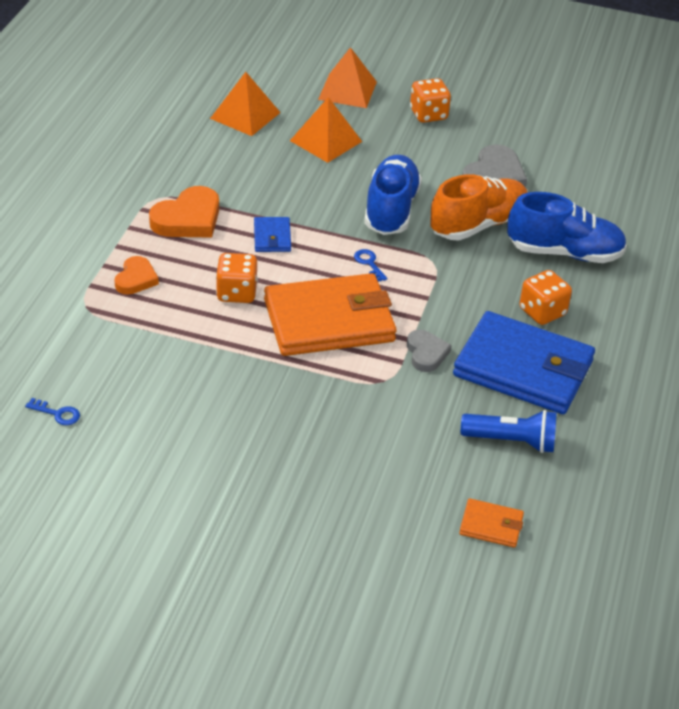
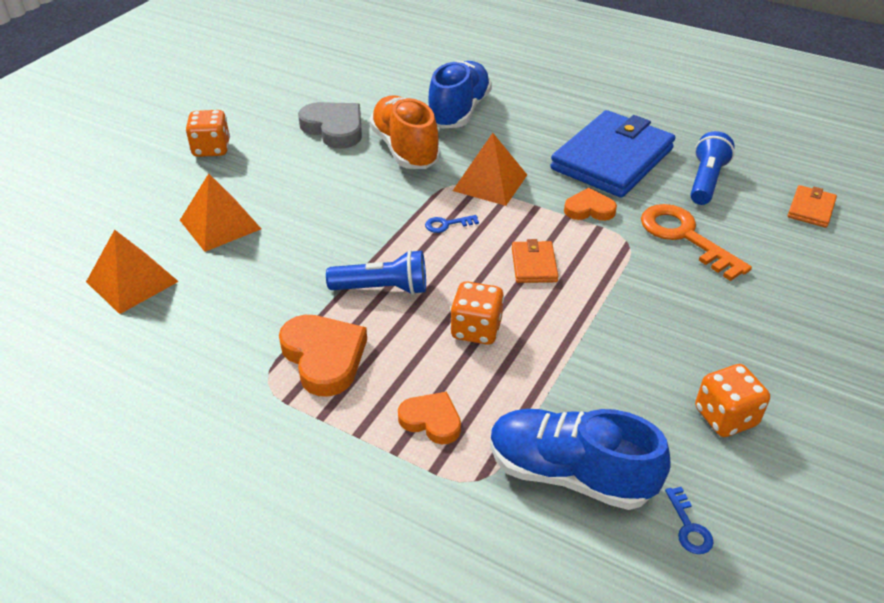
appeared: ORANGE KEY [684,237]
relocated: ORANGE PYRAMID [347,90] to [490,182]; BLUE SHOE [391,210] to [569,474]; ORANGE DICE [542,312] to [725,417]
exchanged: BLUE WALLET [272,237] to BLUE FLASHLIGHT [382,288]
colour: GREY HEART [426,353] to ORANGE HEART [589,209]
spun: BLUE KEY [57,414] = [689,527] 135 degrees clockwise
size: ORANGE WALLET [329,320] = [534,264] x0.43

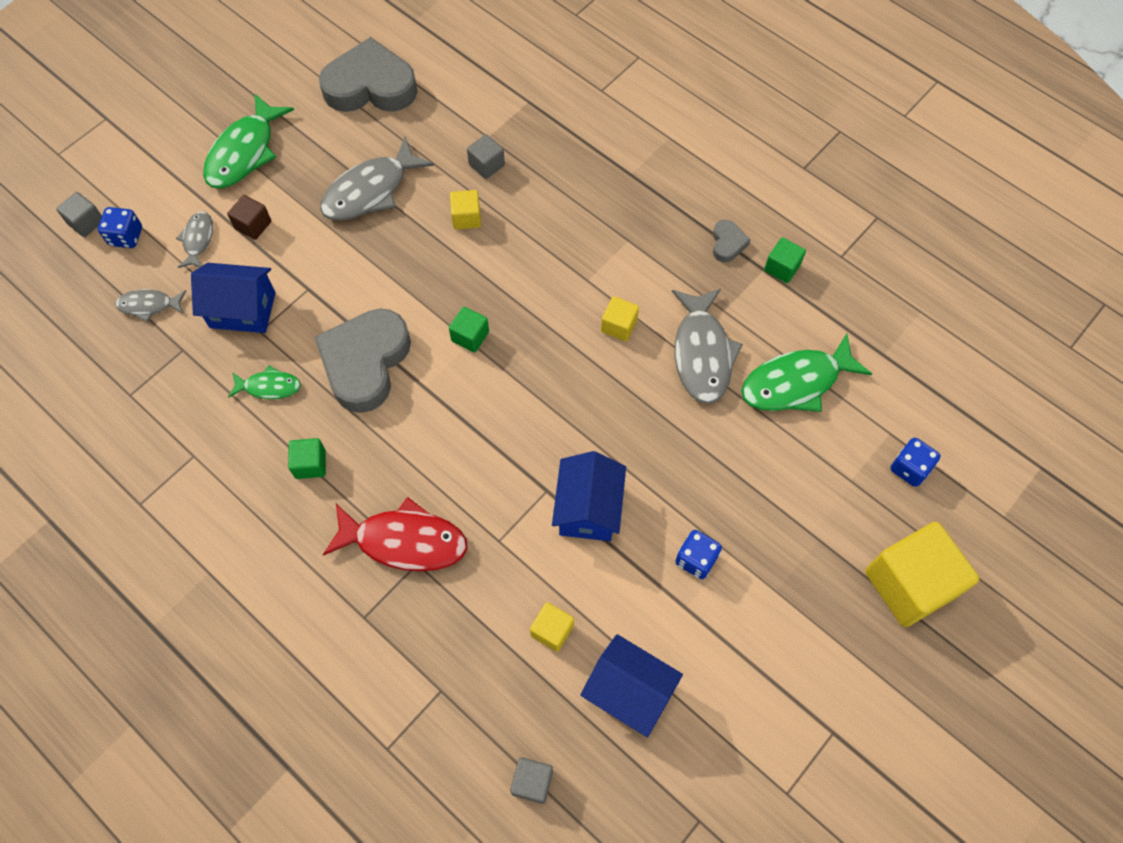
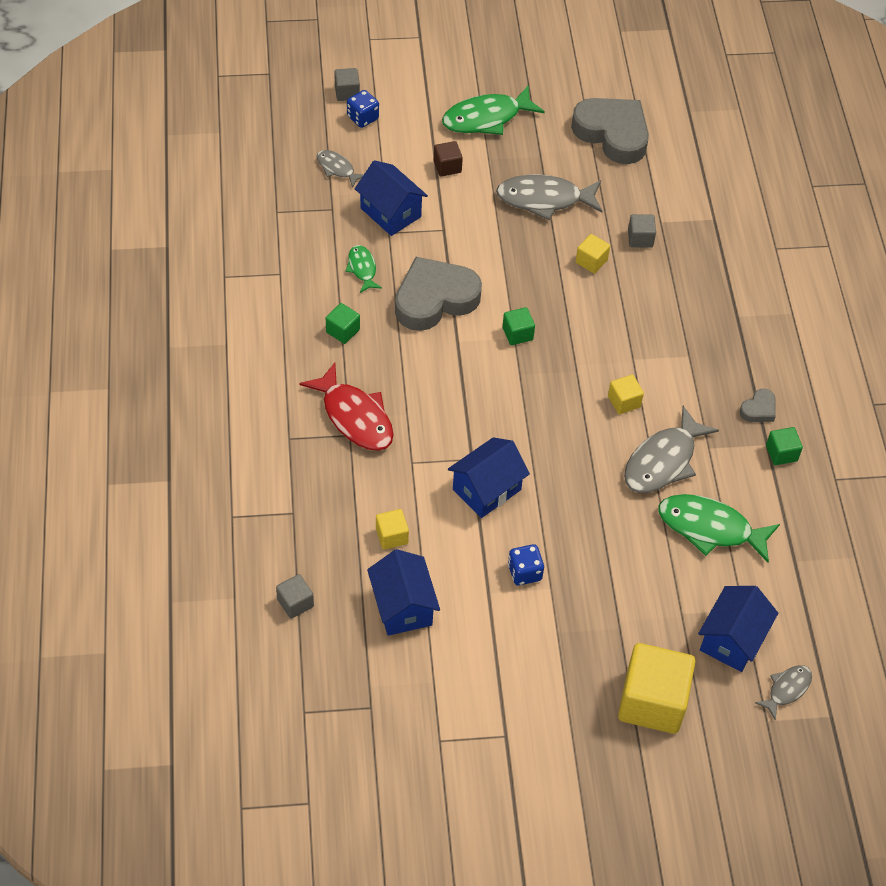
relocated: GREY FISH [198,240] to [787,689]
exchanged: BLUE DICE [909,468] to BLUE HOUSE [732,640]
spun: GREEN FISH [269,387] = [362,268] 150 degrees counterclockwise

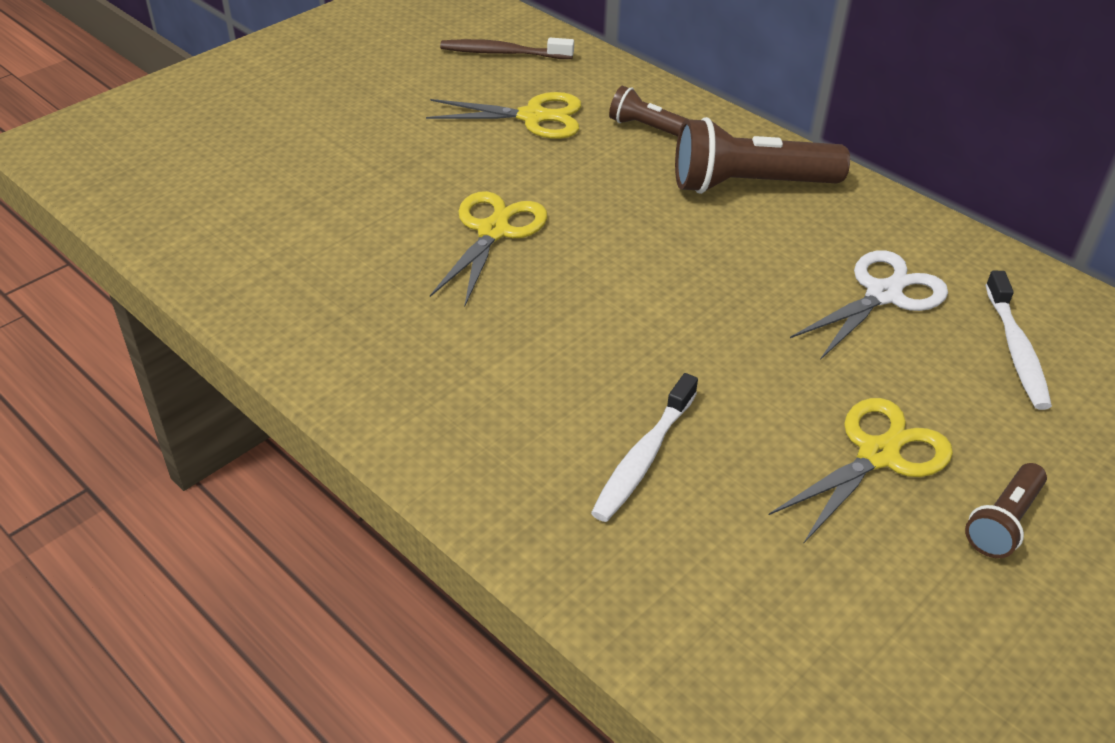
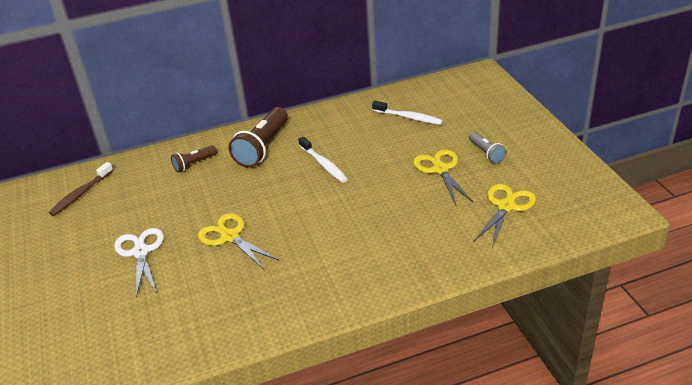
relocated: YELLOW SCISSORS [533,117] to [506,206]; WHITE TOOTHBRUSH [643,458] to [324,164]; WHITE SCISSORS [884,294] to [141,252]
colour: BROWN FLASHLIGHT [1003,522] to GREY FLASHLIGHT [486,153]

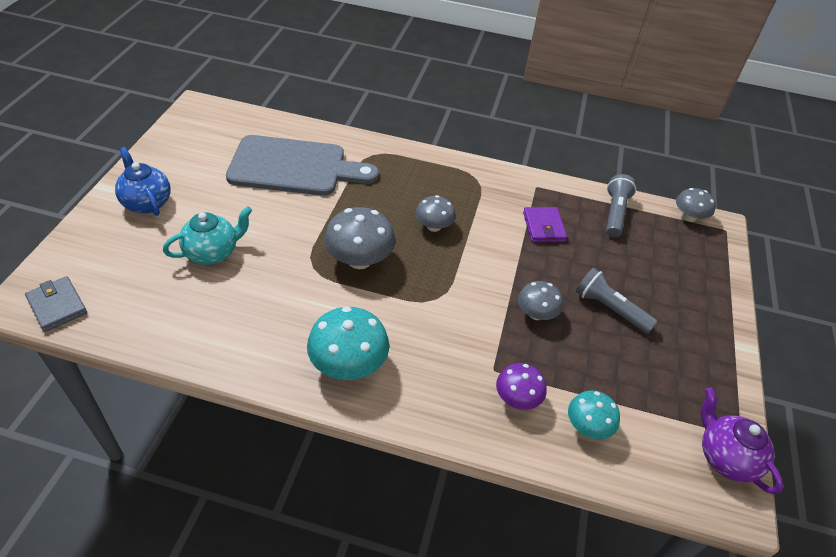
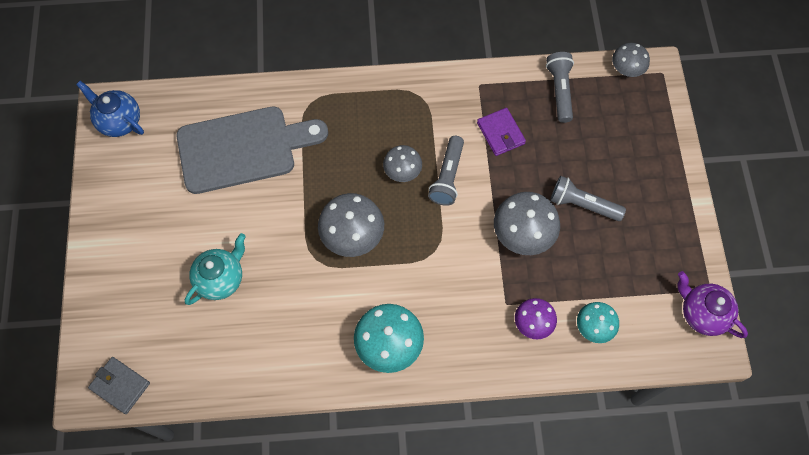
appeared: GREY FLASHLIGHT [447,177]
relocated: BLUE TEAPOT [147,202] to [119,121]
size: GREY MUSHROOM [536,313] = [523,234] x1.63

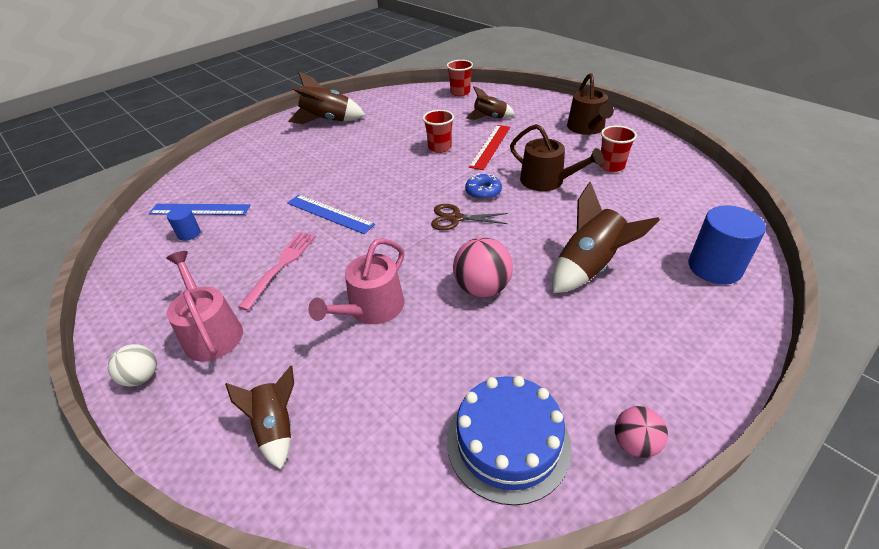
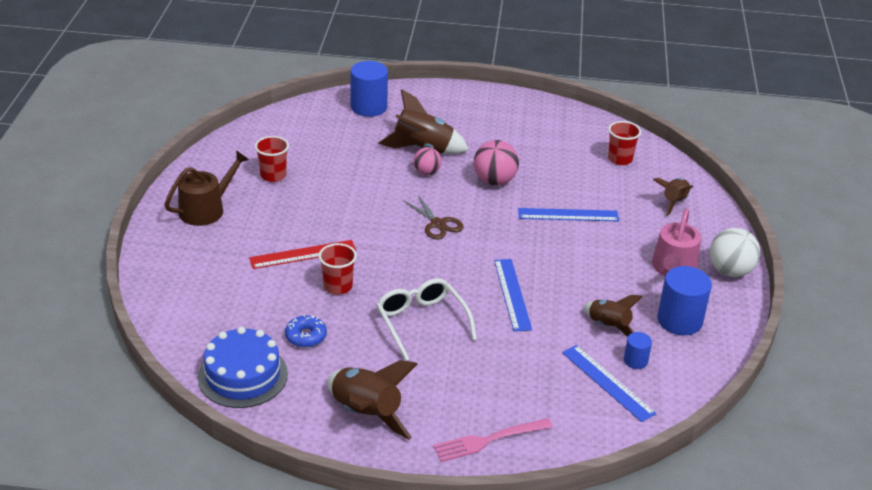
missing: BROWN WATERING CAN [547,181]
appeared: WHITE GLASSES [421,322]; BLUE CYLINDER [679,320]
relocated: PINK FORK [281,266] to [489,440]; RED CUP [460,92] to [620,159]; BLUE CAKE [508,442] to [243,375]; BLUE DONUT [483,192] to [306,336]; BROWN ROCKET [489,118] to [608,326]; PINK BALL [635,443] to [427,172]
exchanged: PINK WATERING CAN [371,309] to BLUE RULER [568,215]
size: WHITE BALL [142,377] = [730,271] x1.61

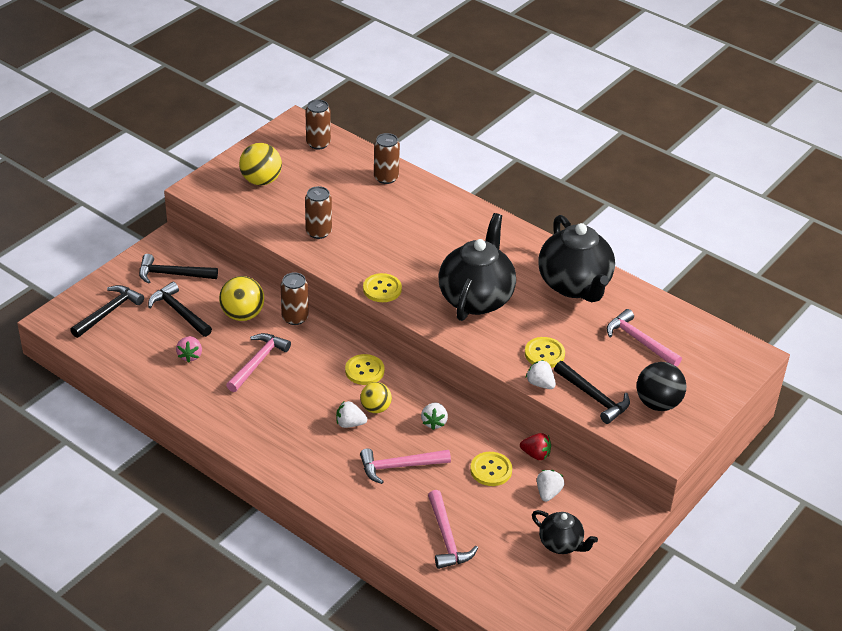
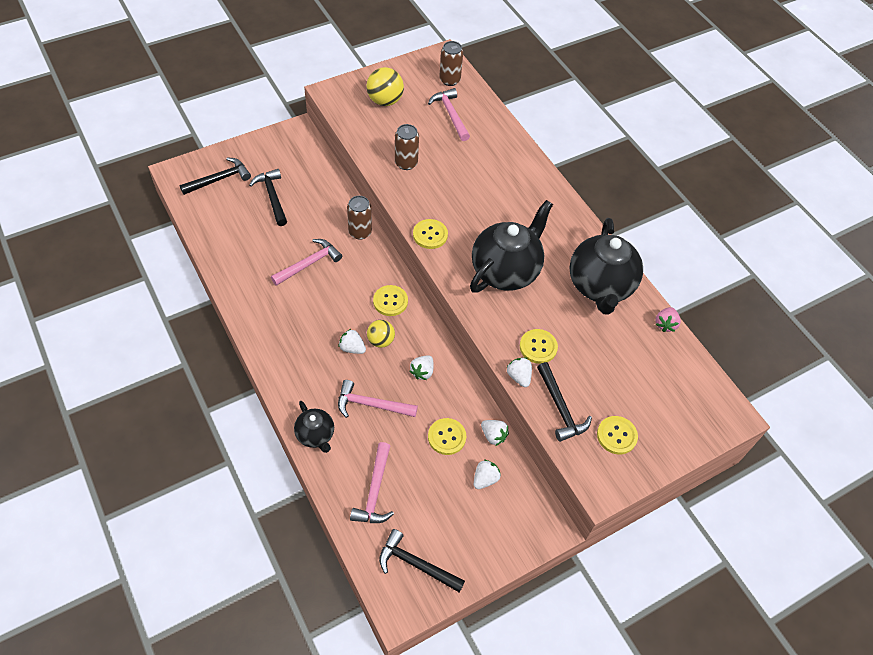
missing: YELLOW BALL [242,315]; BROWN CAN [386,178]
relocated: BLACK HAMMER [172,274] to [416,564]; PINK STRAWBERRY [190,356] to [665,324]; BLACK TEAPOT [561,544] to [316,435]; PINK HAMMER [639,341] to [450,114]
exchanged: BLACK BALL [658,403] to YELLOW BUTTON [616,436]
colour: RED STRAWBERRY [536,454] to WHITE STRAWBERRY [493,436]

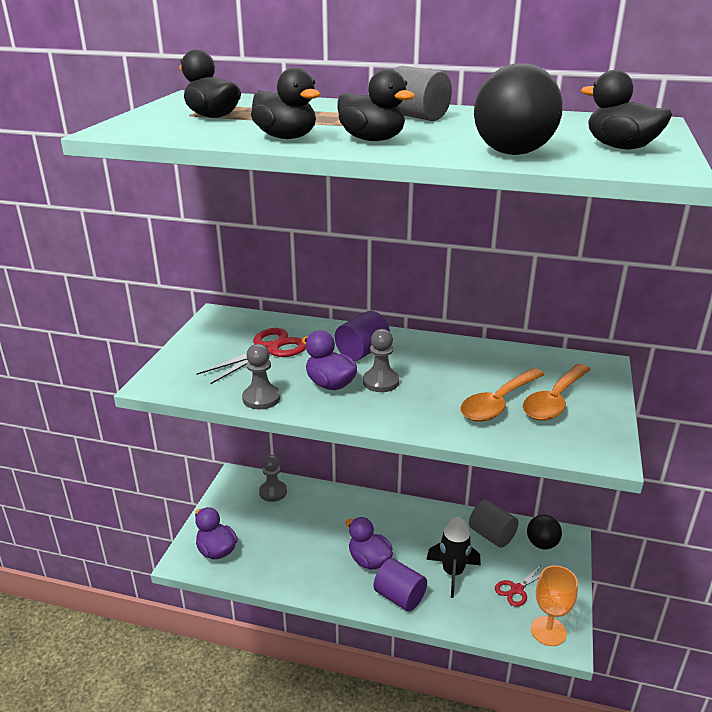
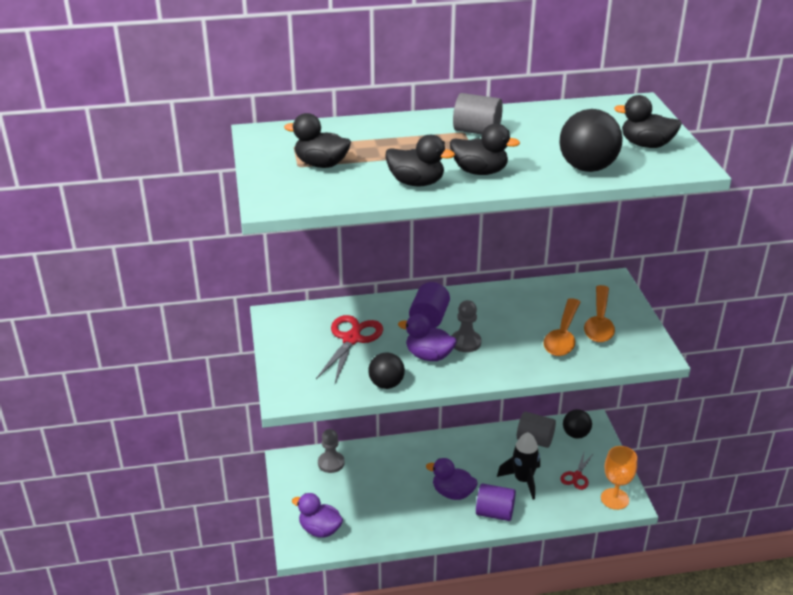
exchanged: GREY PAWN [261,398] to BLACK BALL [386,384]

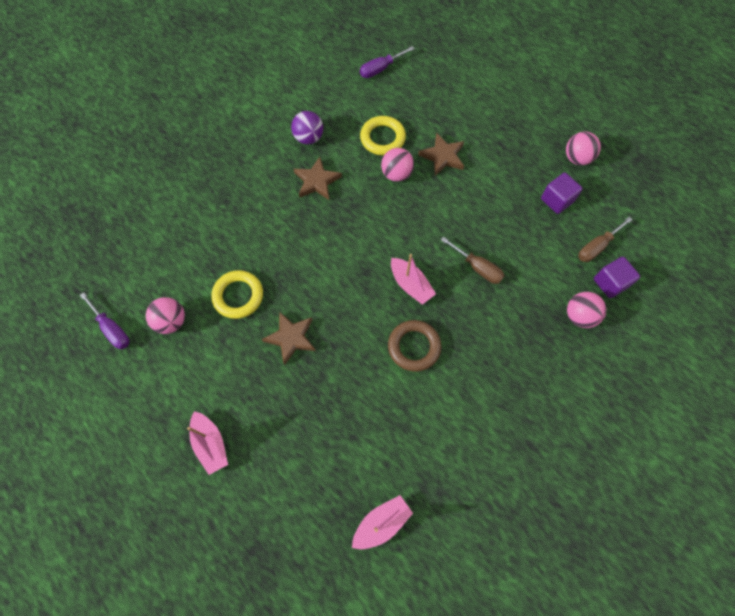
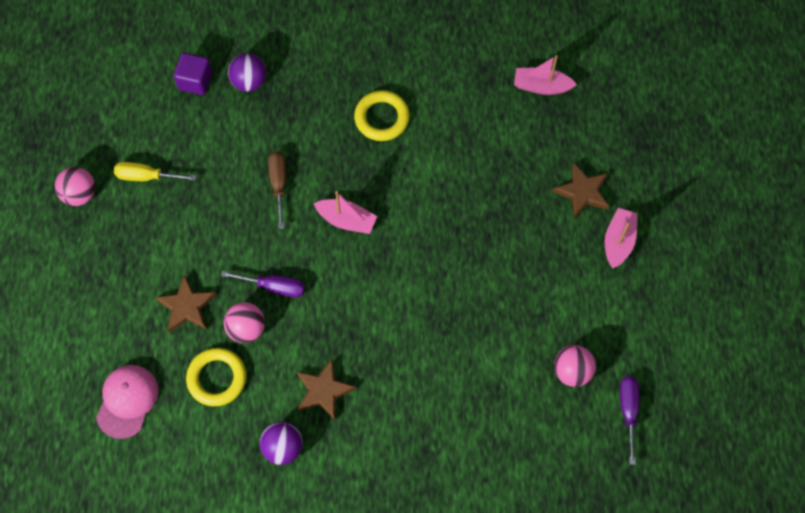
missing: BROWN RING [414,347]; BROWN SCREWDRIVER [596,247]
appeared: PINK CAP [127,401]
relocated: YELLOW RING [238,296] to [381,118]; BROWN STAR [291,338] to [582,192]; PURPLE SCREWDRIVER [380,69] to [274,287]
exchanged: PURPLE CUBE [557,200] to YELLOW SCREWDRIVER [146,176]
colour: PINK BALL [579,316] to PURPLE BALL [249,81]
spun: PINK BOAT [410,285] = [346,220] 105 degrees clockwise

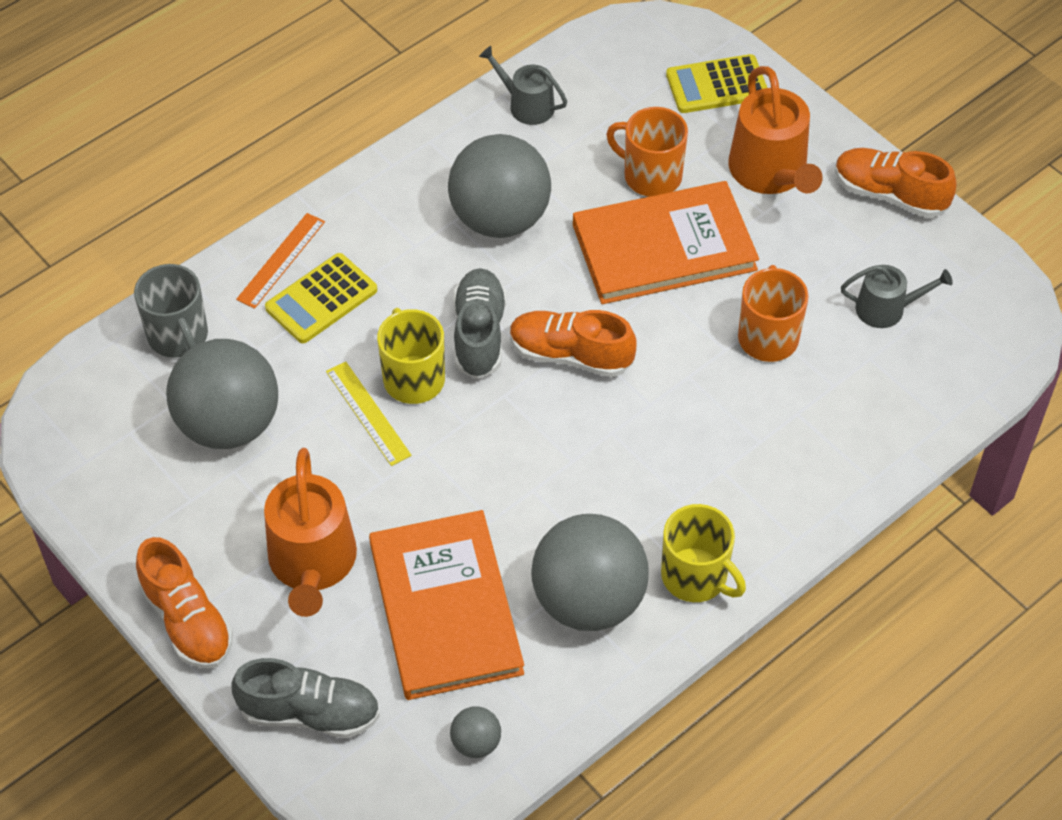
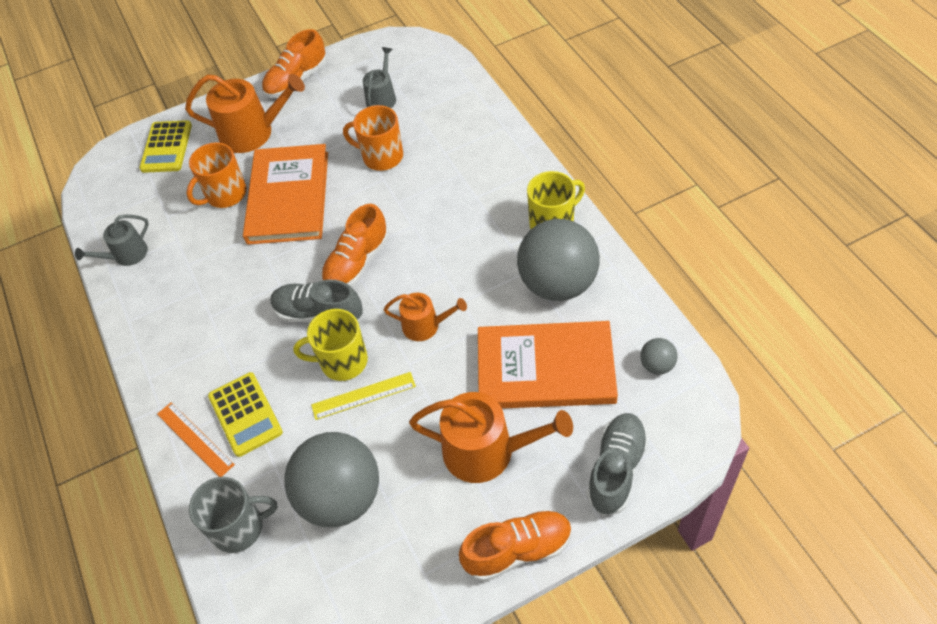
missing: GREY BALL [500,219]
appeared: ORANGE WATERING CAN [425,326]

